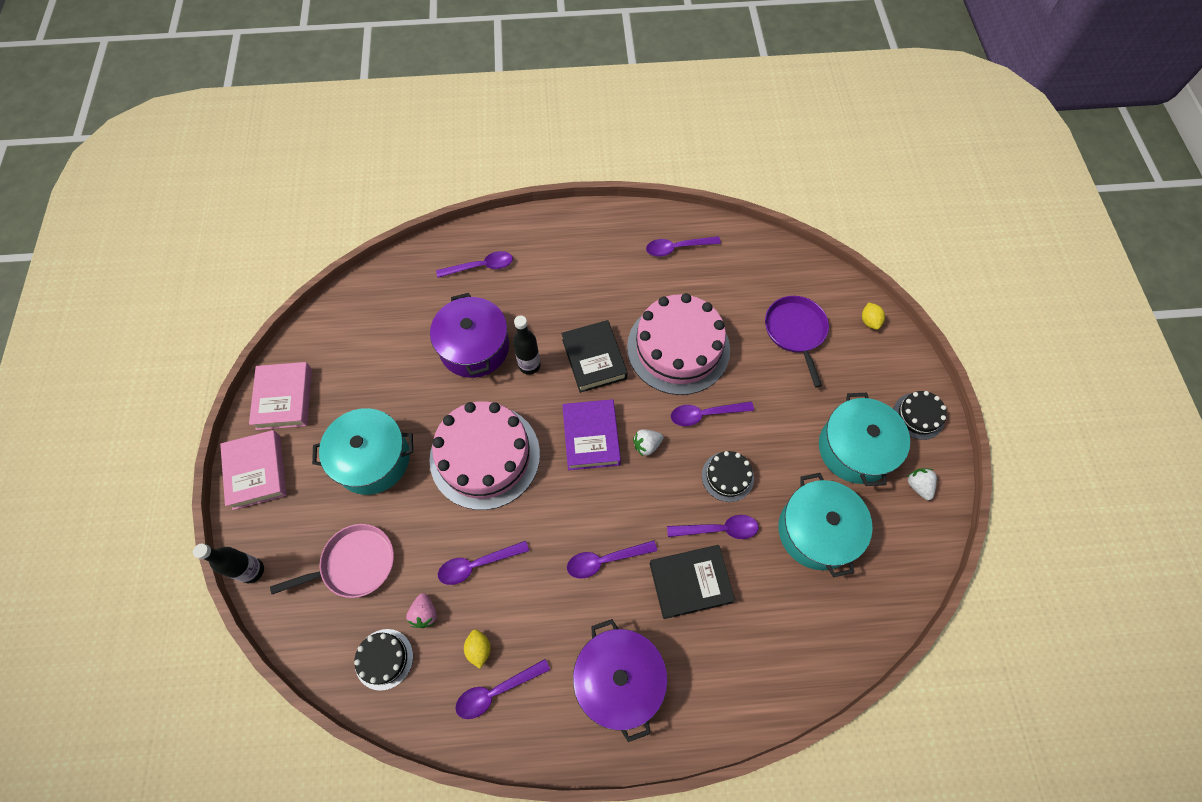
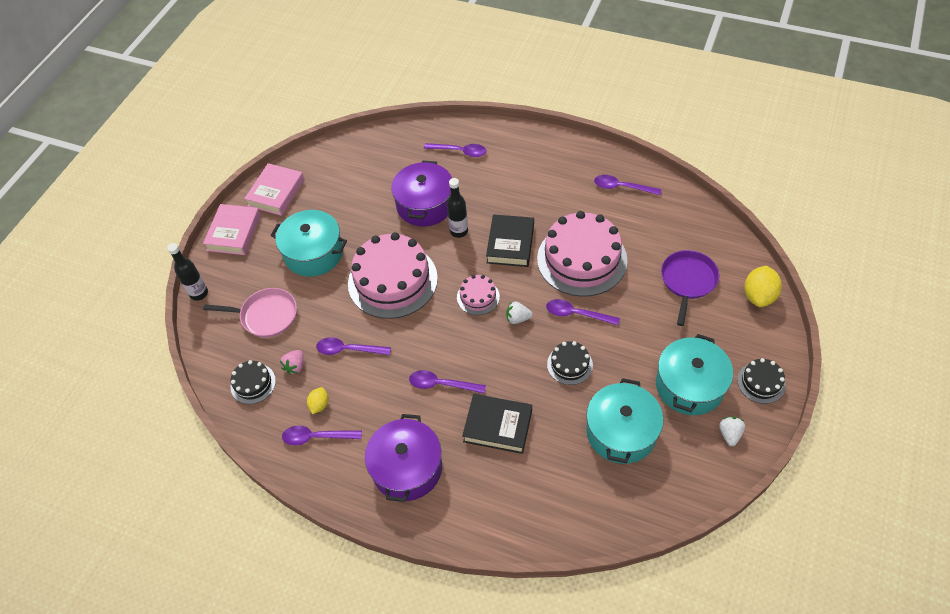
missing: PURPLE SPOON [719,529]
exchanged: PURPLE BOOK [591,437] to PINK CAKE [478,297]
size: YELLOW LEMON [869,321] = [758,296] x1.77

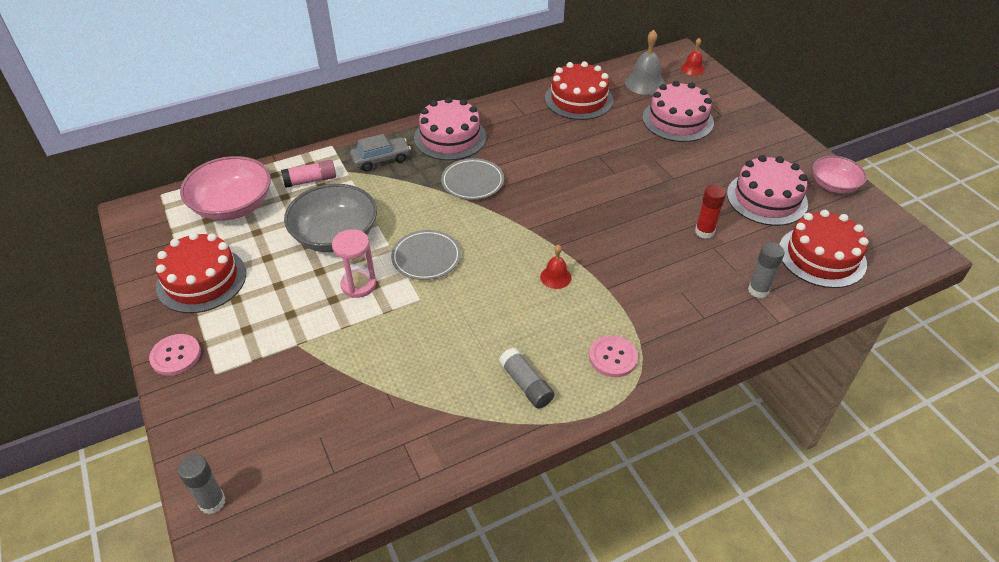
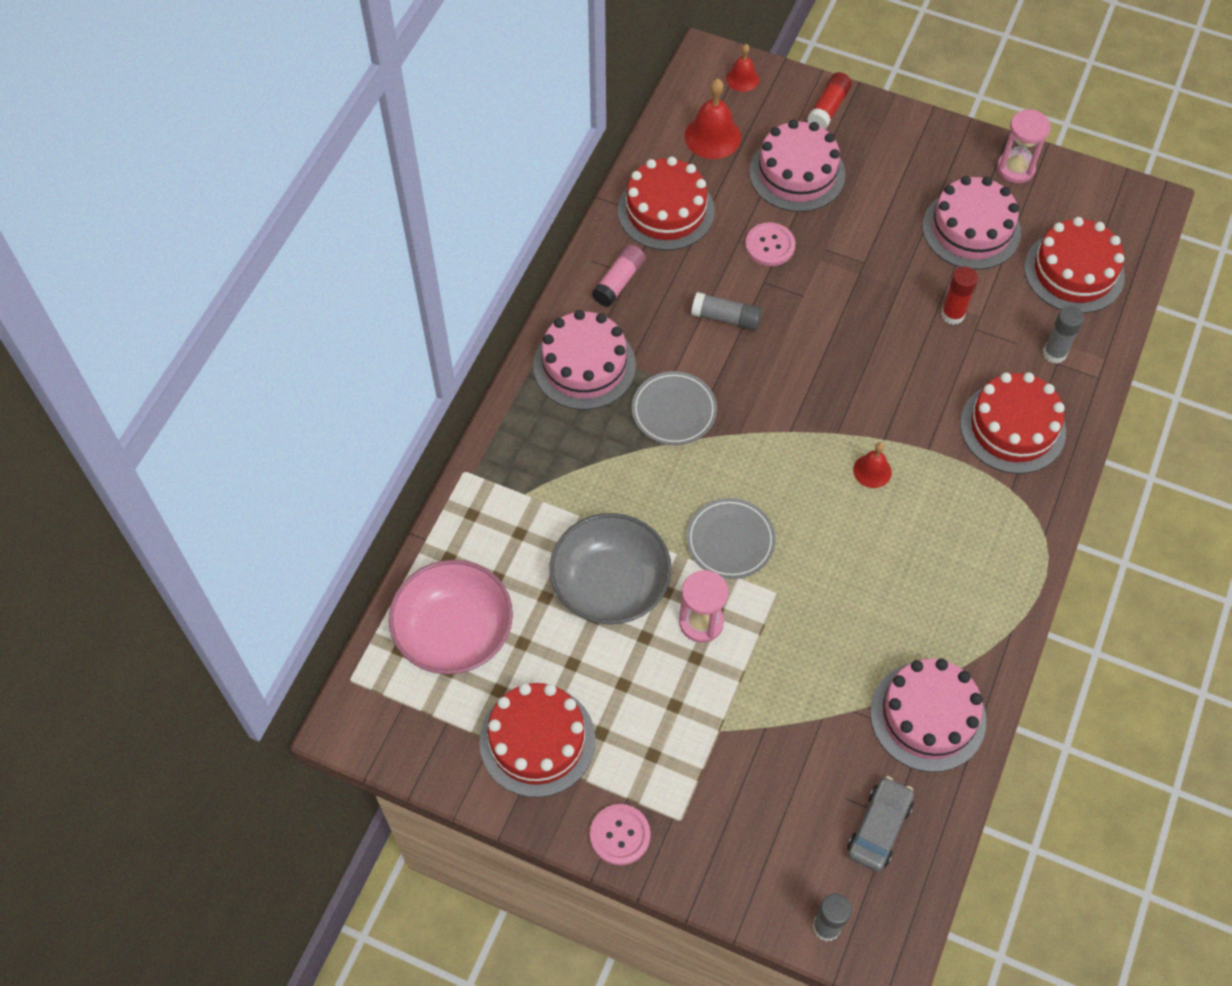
appeared: RED GLUE STICK [828,108]; PINK CAKE [928,716]; RED CAKE [1012,427]
relocated: PINK GLUE STICK [310,180] to [619,282]; GREY CAR [381,159] to [879,828]; GREY GLUE STICK [526,384] to [726,318]; PINK BUTTON [613,357] to [770,245]
exchanged: PINK BOWL [833,185] to PINK HOURGLASS [1015,168]
colour: GREY BELL [645,83] to RED BELL [712,136]

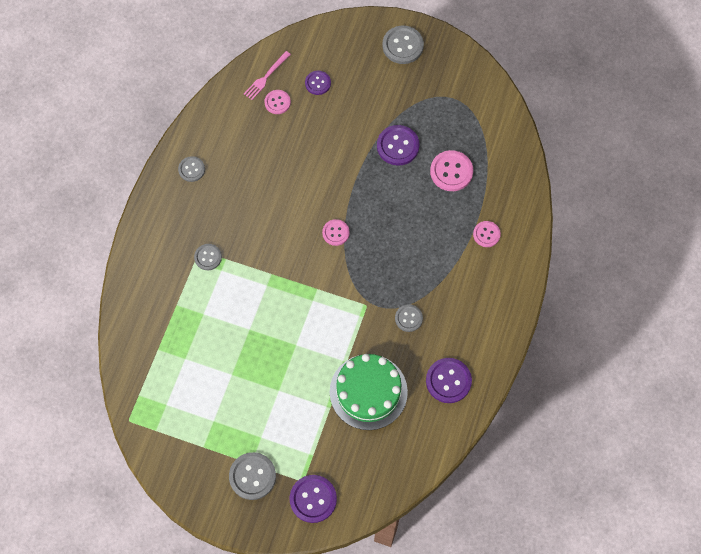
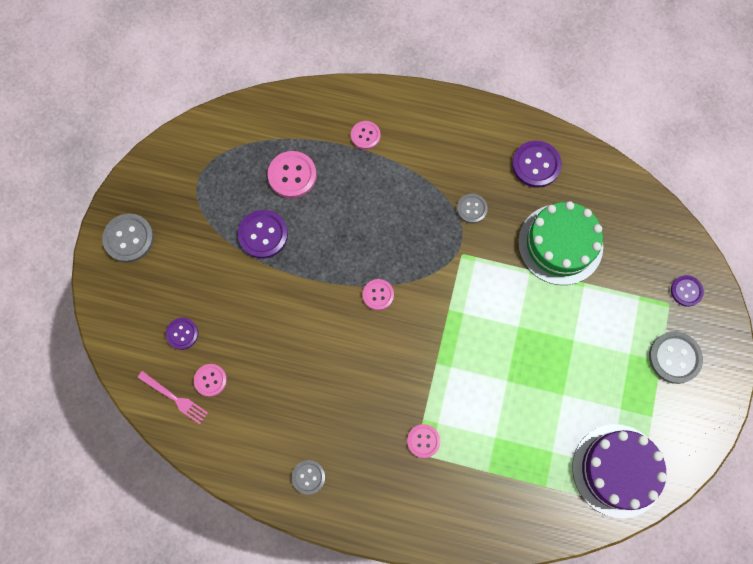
appeared: PURPLE CAKE [618,470]
colour: GREY BUTTON [208,257] to PINK BUTTON [423,441]
size: PURPLE BUTTON [313,499] = [686,291] x0.62

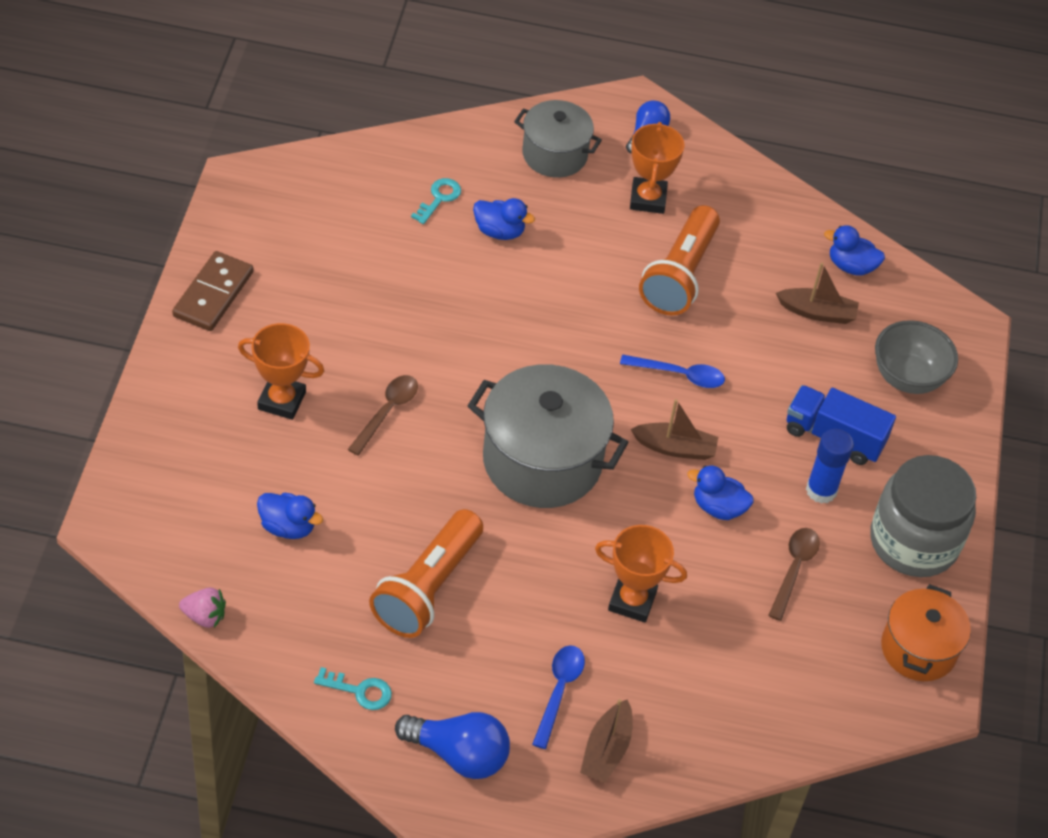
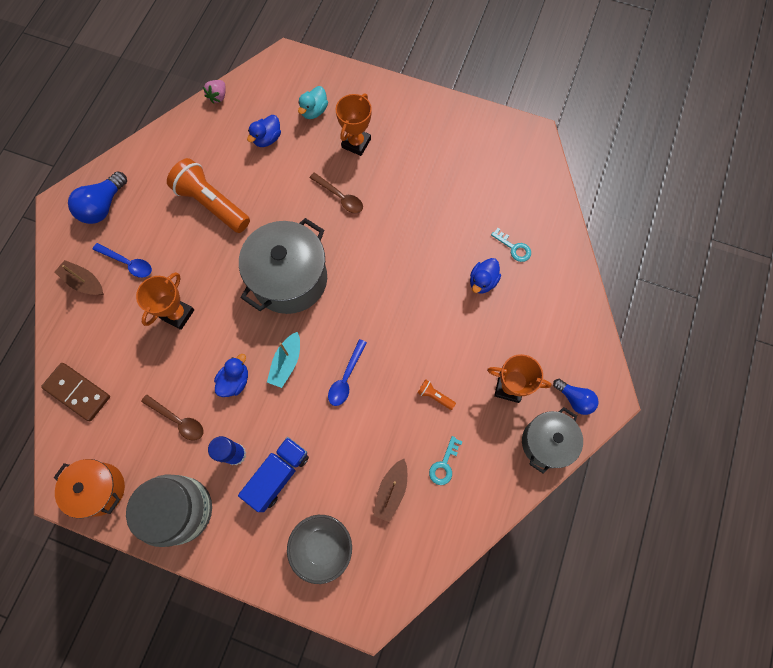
missing: BLUE DUCK [851,266]
appeared: TURQUOISE DUCK [314,111]
relocated: BROWN DOMINO [213,294] to [78,392]; TURQUOISE KEY [359,691] to [444,465]; GREY POT [554,154] to [546,442]
colour: BROWN BOAT [675,448] to TURQUOISE BOAT [286,363]
size: ORANGE FLASHLIGHT [679,275] = [434,396] x0.41

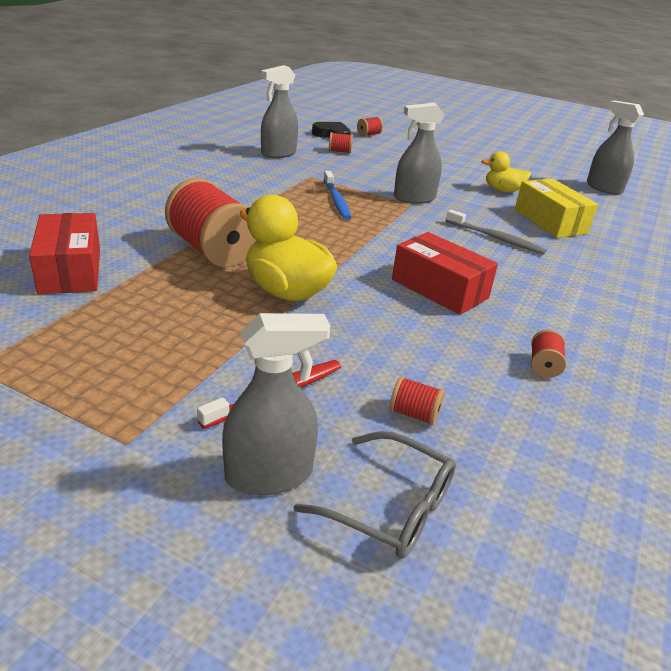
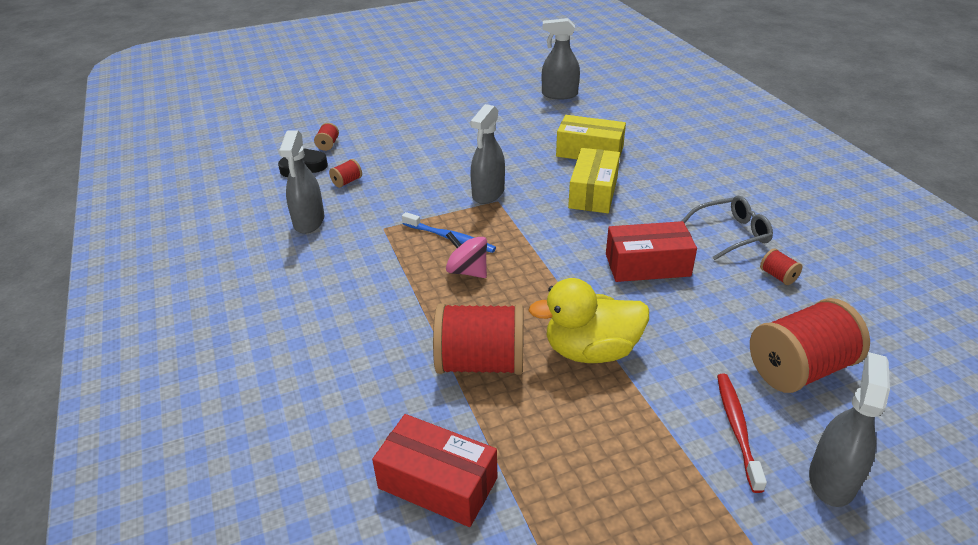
missing: YELLOW DUCK [502,190]
appeared: PINK SPINNING TOP [467,271]
relocated: GREY GLASSES [390,507] to [731,234]
exchanged: GREY TOOTHBRUSH [495,238] to YELLOW BOX [593,193]
size: RED SPOOL [414,414] = [799,369] x2.40

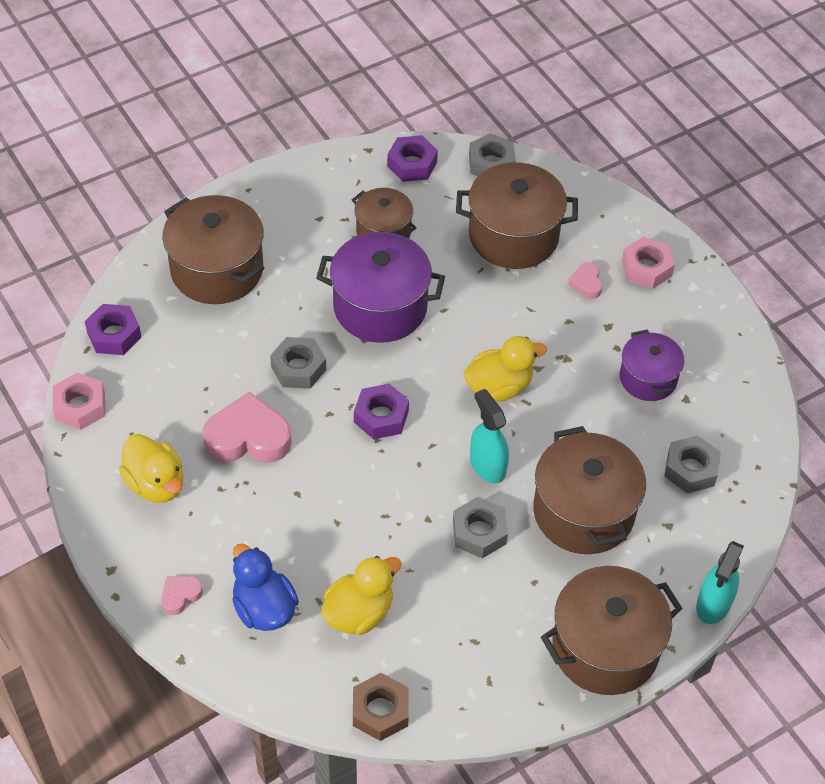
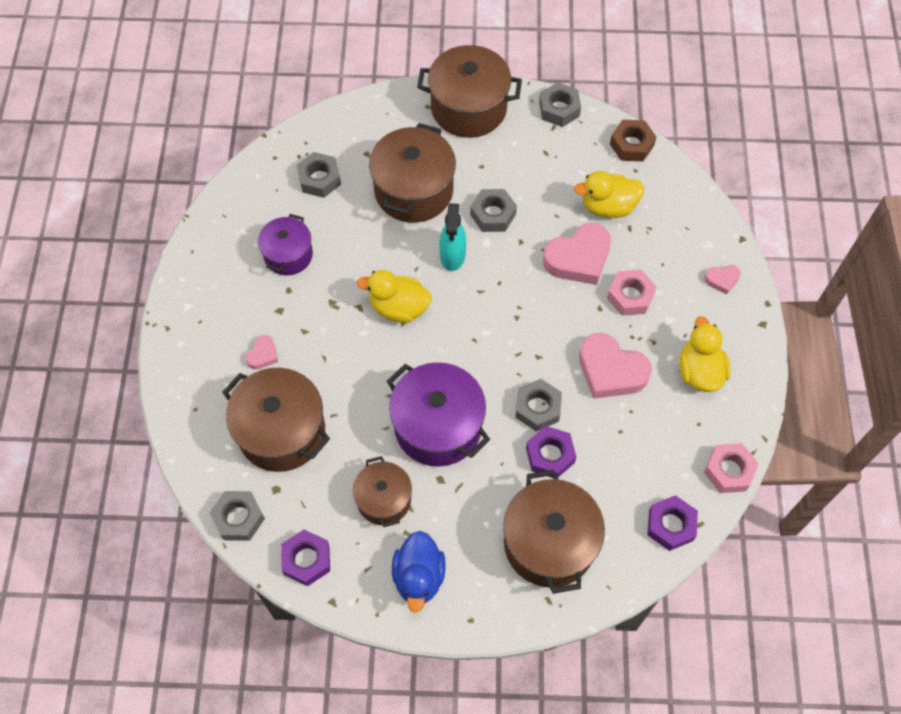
missing: TURQUOISE SPRAY BOTTLE [713,604]
appeared: GREY NUT [559,109]; PINK HEART [578,258]
relocated: BLUE DUCK [264,608] to [419,577]; PURPLE NUT [381,416] to [550,455]; PINK NUT [646,268] to [630,296]

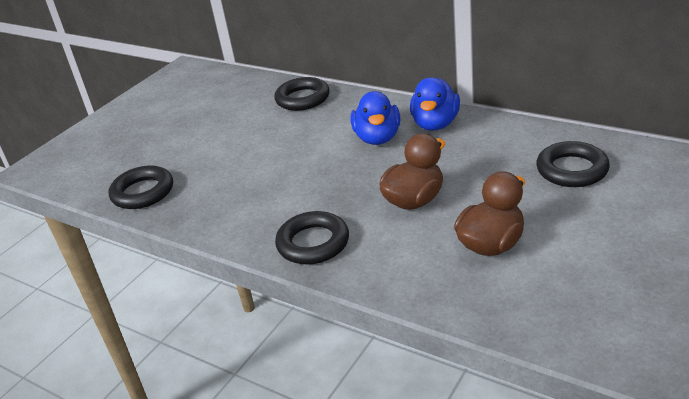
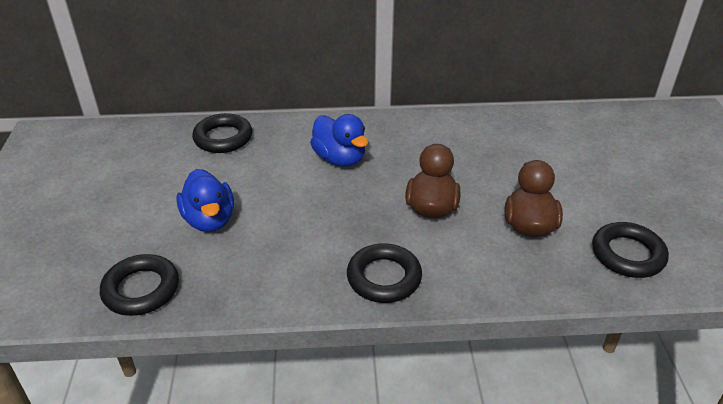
relocated: BLUE DUCK [435,124] to [209,220]; BLACK RING [572,170] to [627,254]

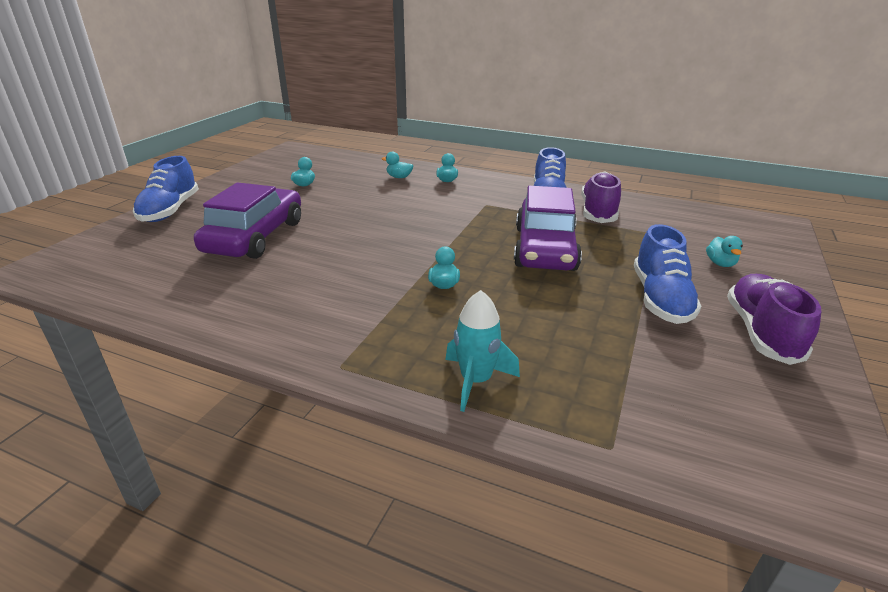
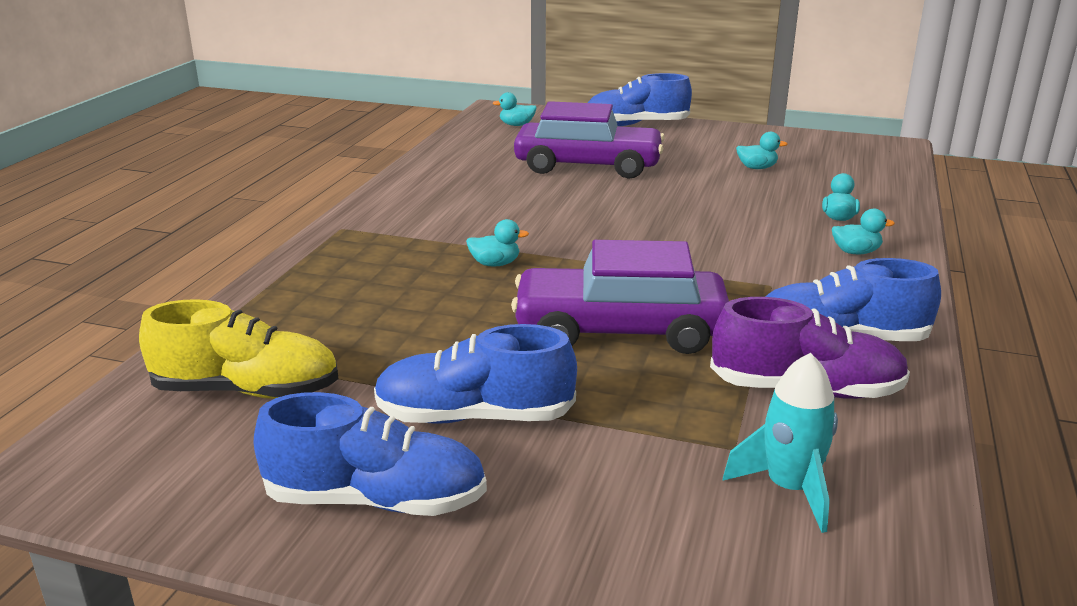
appeared: YELLOW SHOE [247,391]
relocated: TURQUOISE ROCKET [476,381] to [789,489]; TURQUOISE DUCK [720,263] to [516,125]
colour: PURPLE SHOE [761,332] to BLUE SHOE [376,500]

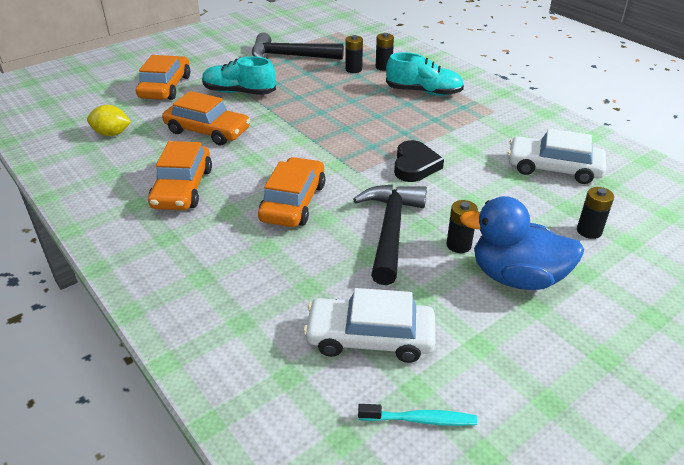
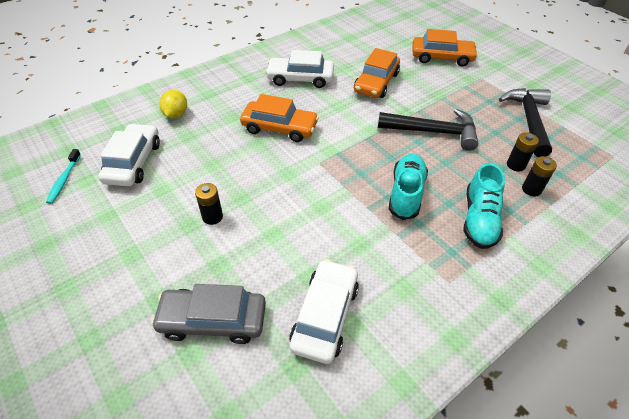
missing: BLACK HEART [415,165]; BLUE DUCK [516,277]
relocated: YELLOW LEMON [112,134] to [176,114]; TURQUOISE SHOE [239,92] to [406,193]; BLACK HAMMER [390,230] to [433,132]
exchanged: BLACK BATTERY [589,231] to GREY CAR [213,320]
colour: ORANGE CAR [182,188] to WHITE CAR [300,78]

